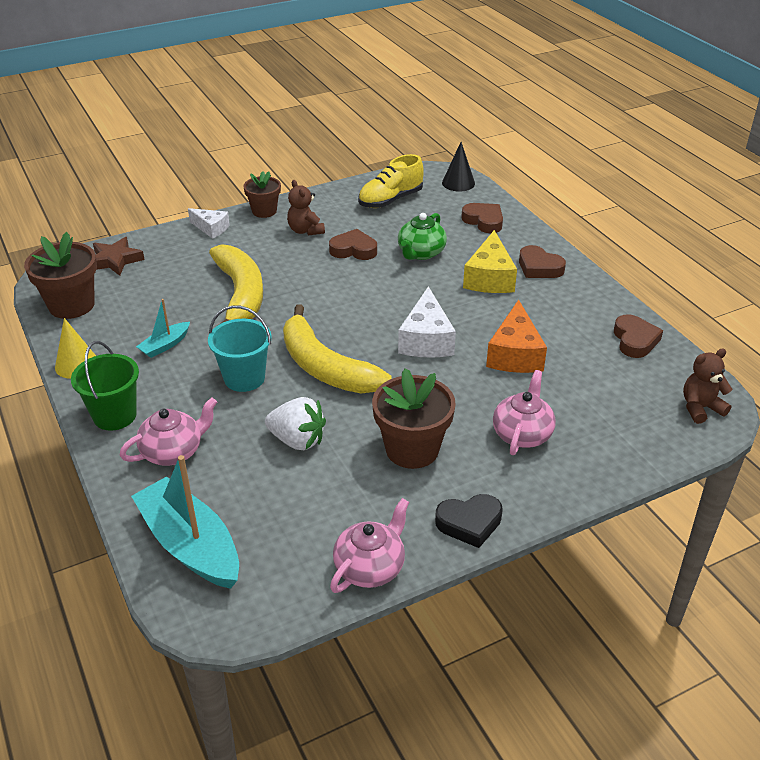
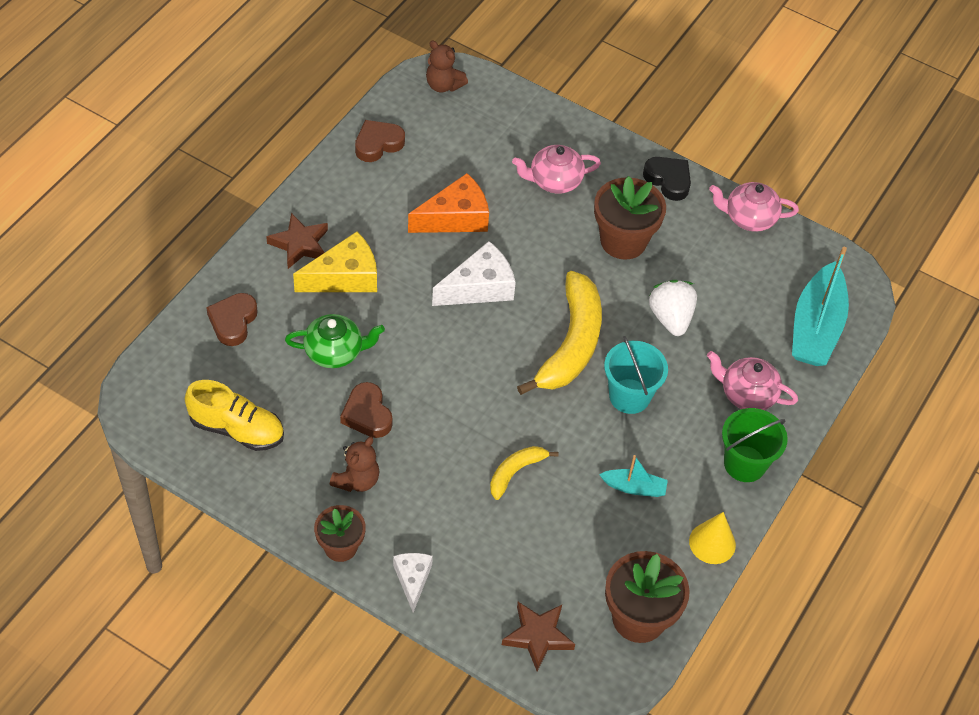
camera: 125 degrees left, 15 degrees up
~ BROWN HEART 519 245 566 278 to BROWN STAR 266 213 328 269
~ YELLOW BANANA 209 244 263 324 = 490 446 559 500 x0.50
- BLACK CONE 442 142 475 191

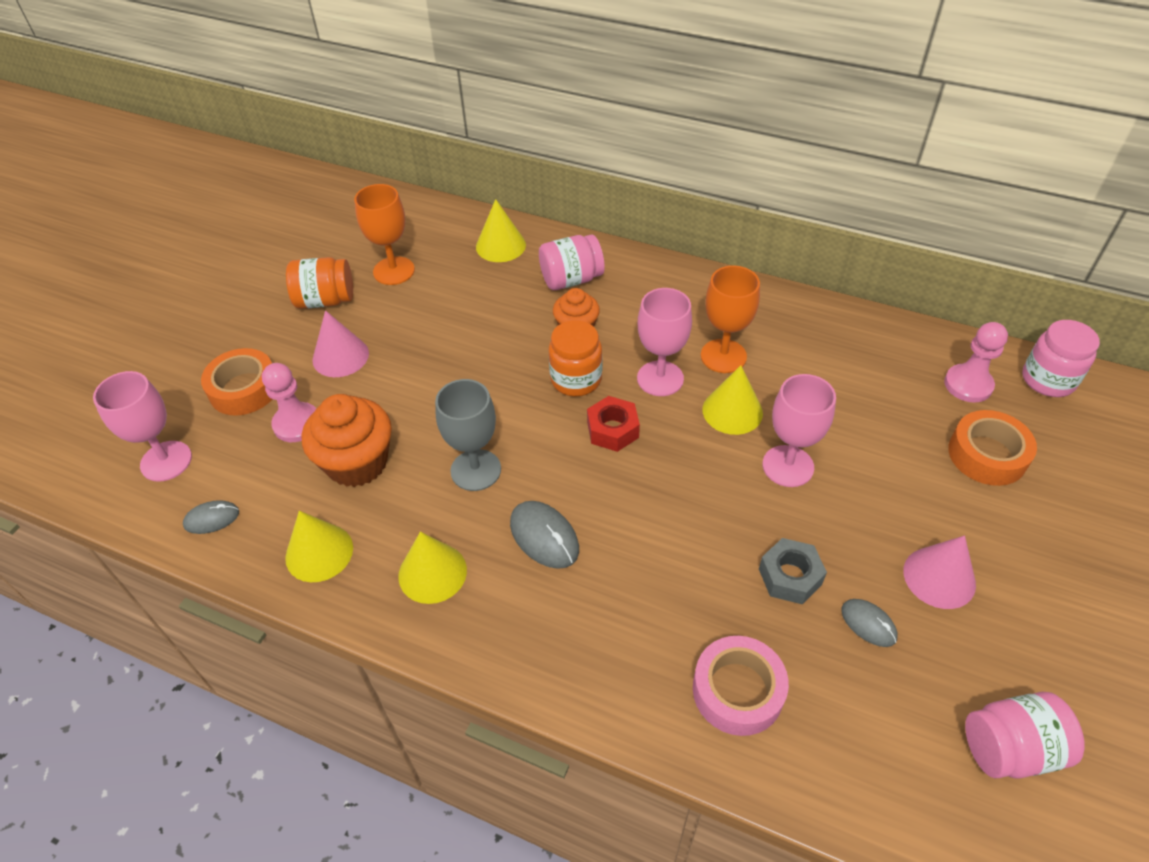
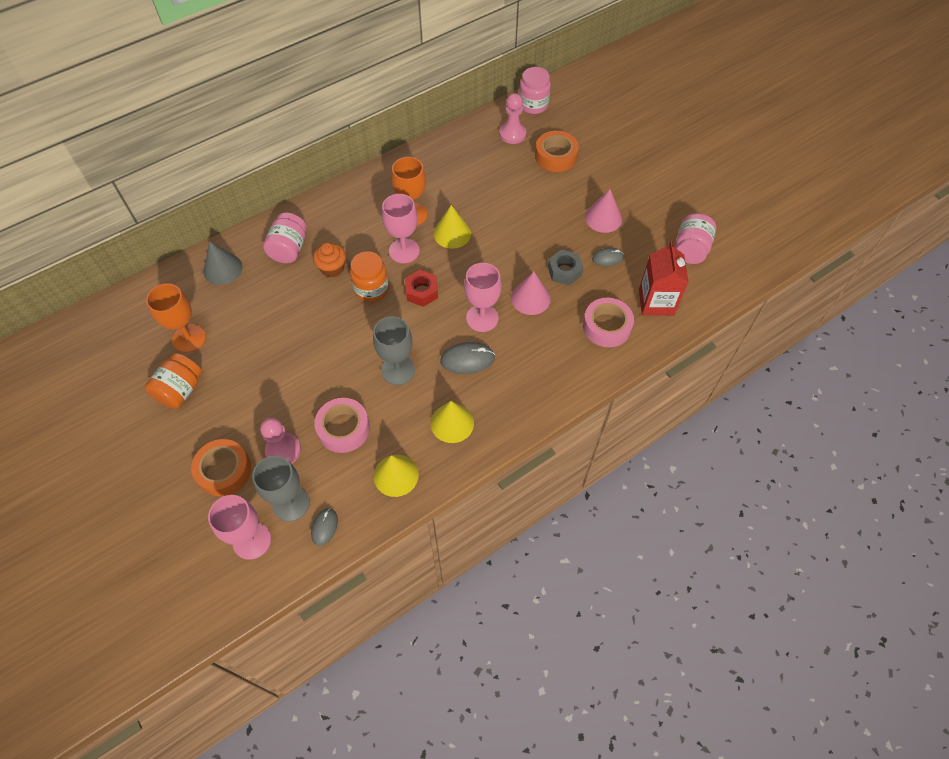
camera: 60 degrees left, 10 degrees up
~ YELLOW CONE 476 199 526 262 to GREY CONE 203 241 243 285
+ GREY GOBLET 252 456 310 522
~ ORANGE CUPCAKE 302 394 392 487 to PINK TAPE 314 398 370 453
~ PINK GOBLET 762 374 836 487 to 464 263 502 332
~ PINK CONE 312 310 369 377 to 511 272 551 315
+ RED CARTON 639 241 689 316

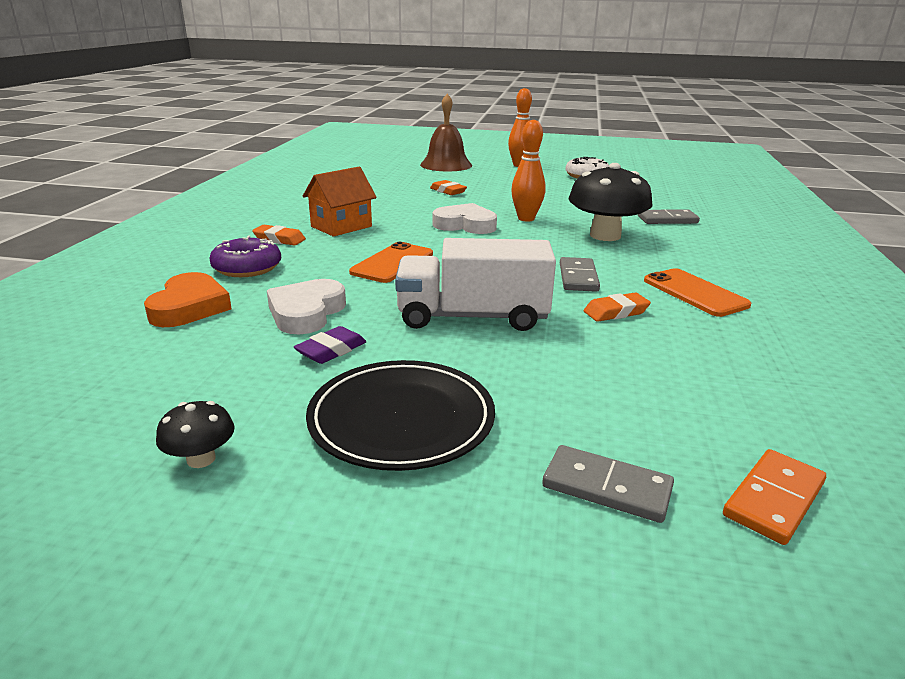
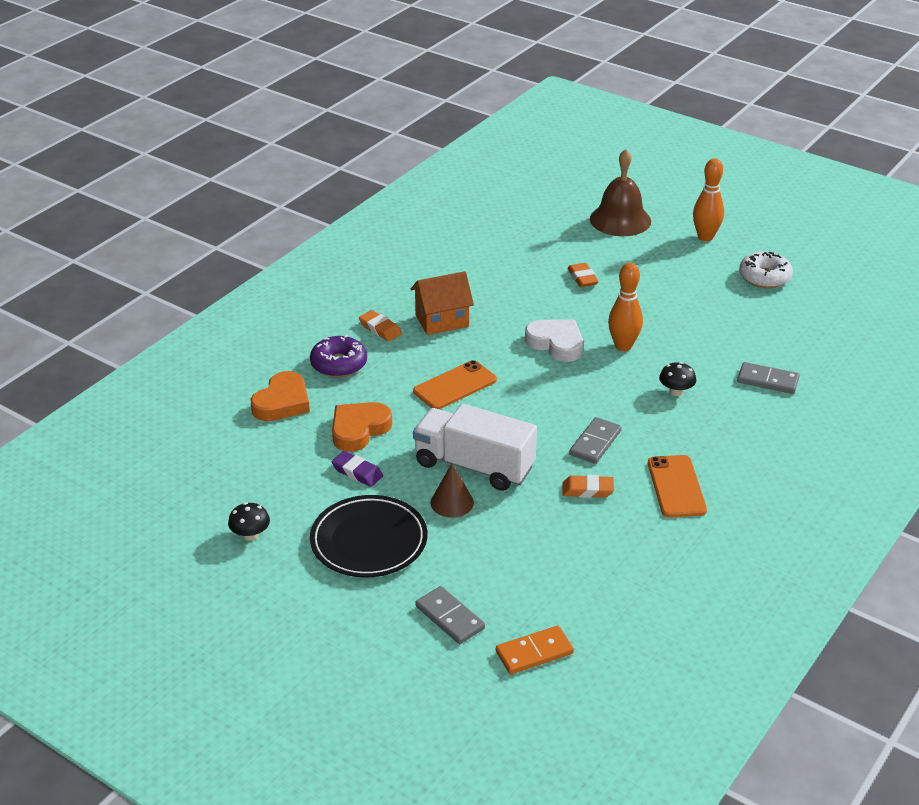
camera: 25 degrees right, 10 degrees up
~ WHITE HEART 267 279 346 334 to ORANGE HEART 332 402 392 452
~ PURPLE ERASER 294 326 367 364 = 332 451 383 487 60 degrees clockwise
+ BROWN CONE 430 463 474 518
~ BLACK MUSHROOM 569 163 653 241 = 659 362 696 396 x0.46

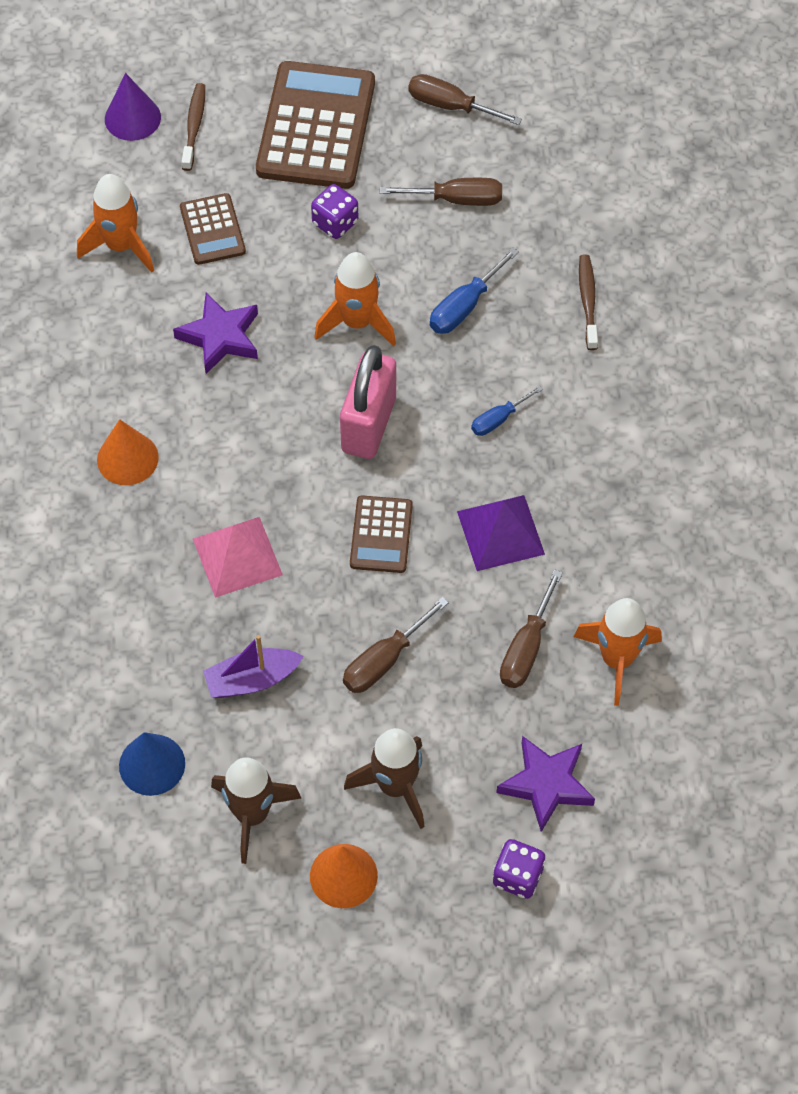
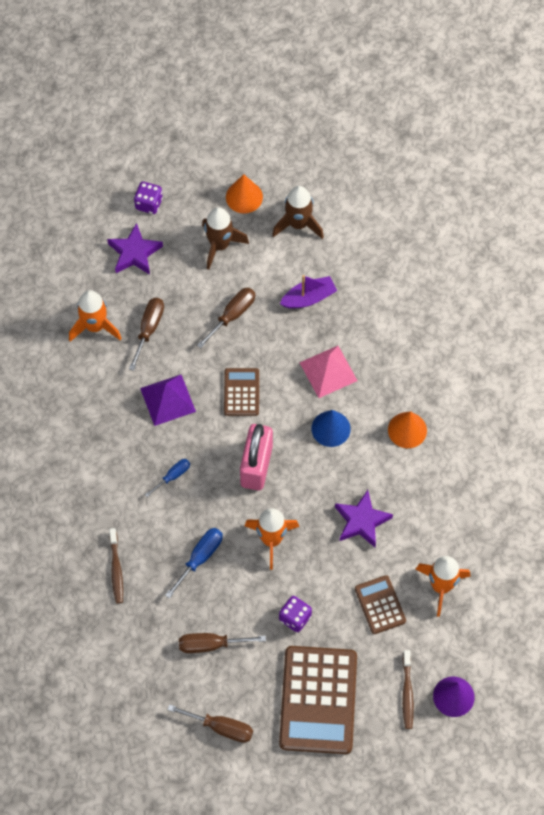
camera: 175 degrees right, 5 degrees up
~ BLUE CONE 119 732 185 796 to 311 410 351 447

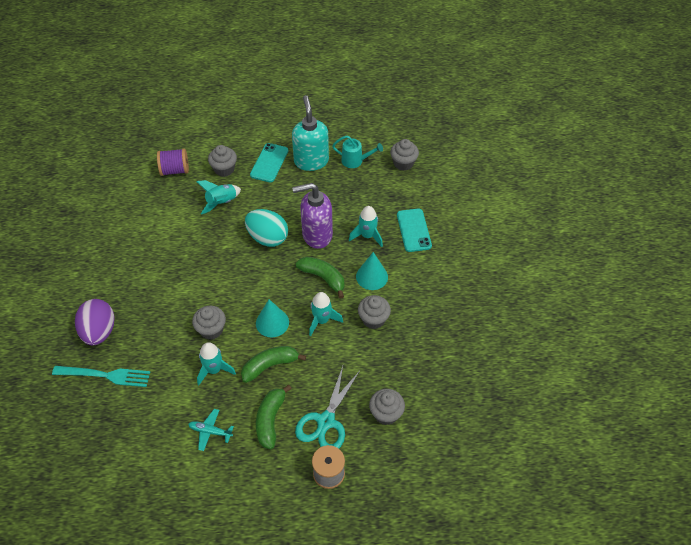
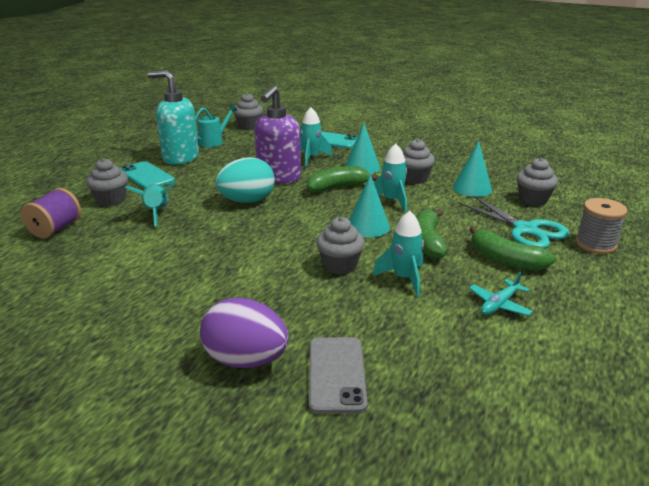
camera: 60 degrees left, 25 degrees down
~ TURQUOISE FORK 52 366 150 387 to GREY PHONE 309 337 368 414
+ TURQUOISE CONE 453 141 492 197

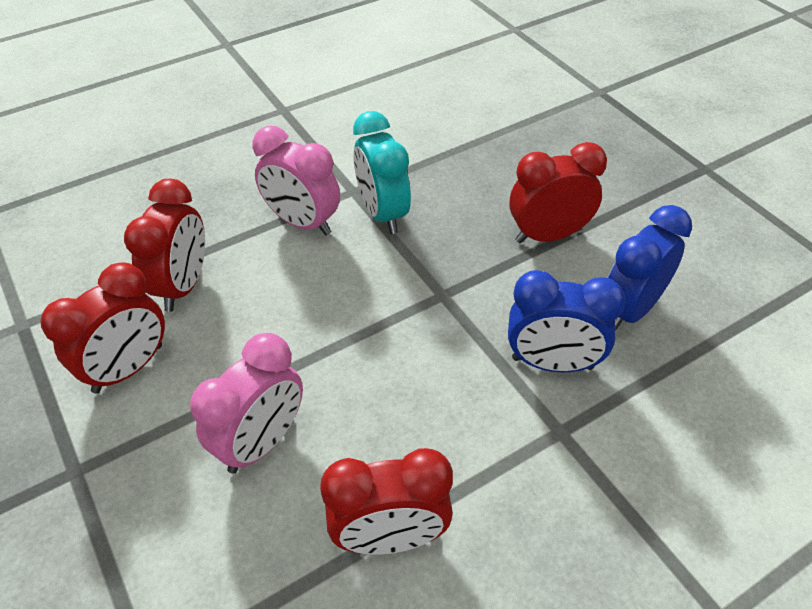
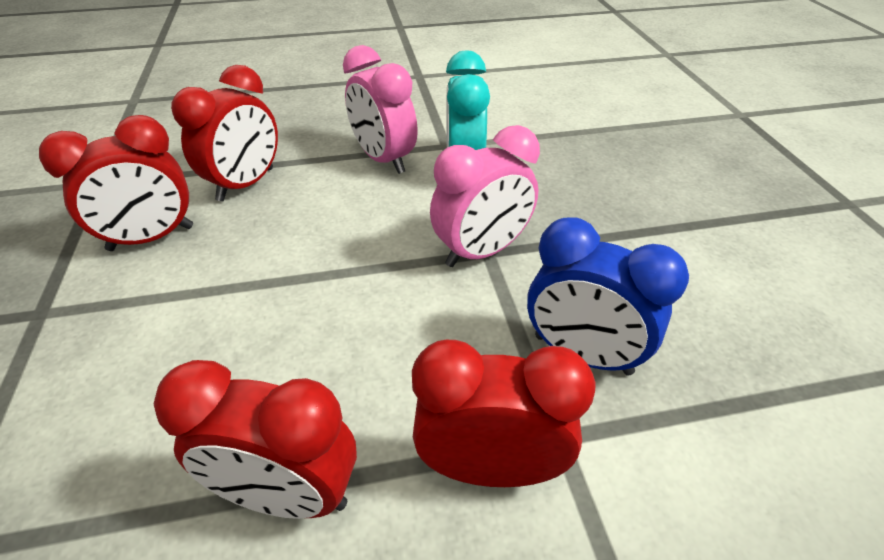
camera: 20 degrees right, 5 degrees down
~ RED CLOCK 510 142 607 243 to 412 340 596 487
~ PINK CLOCK 190 333 303 474 to 430 125 540 267
- BLUE CLOCK 607 205 692 331

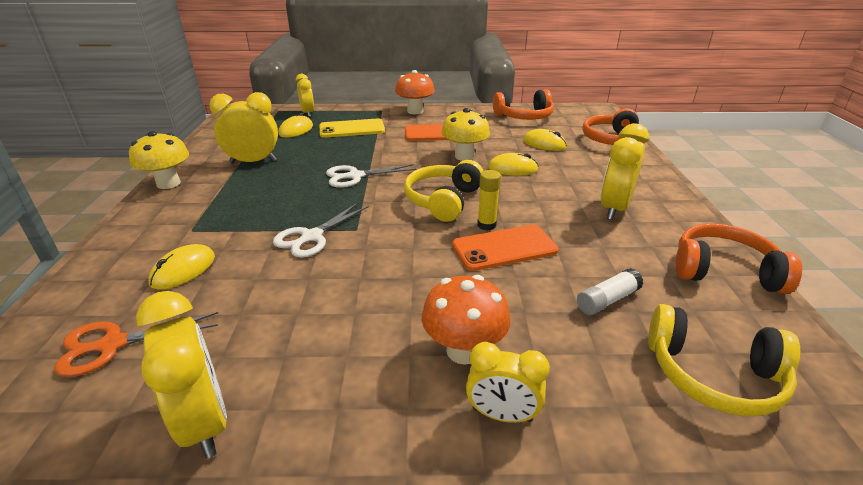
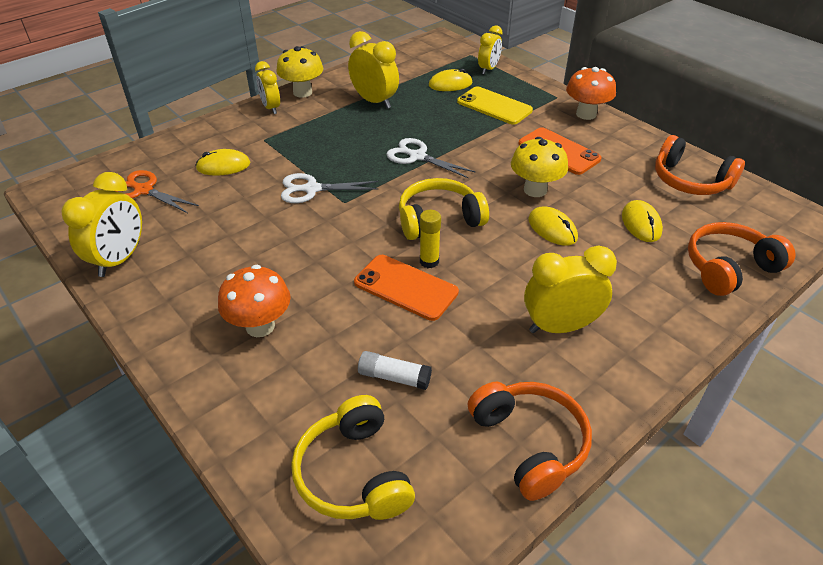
camera: 50 degrees right, 10 degrees up
~ YELLOW CLOCK 466 342 550 423 to 255 61 280 114

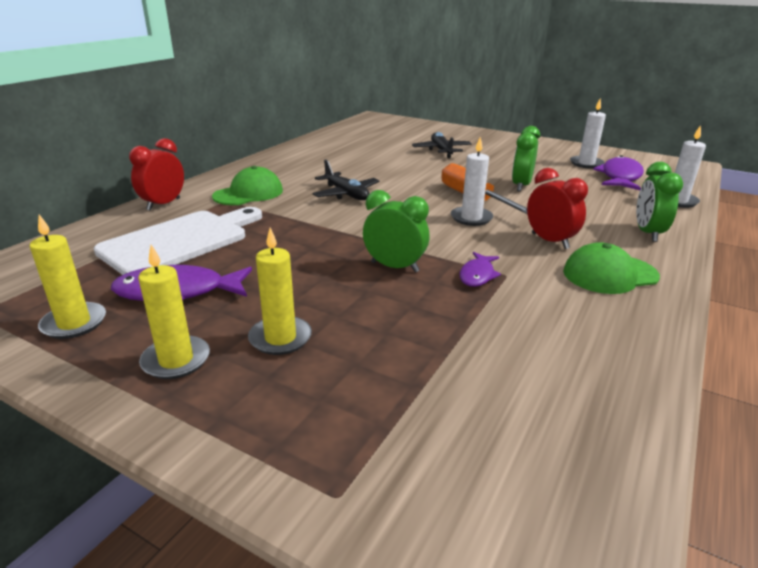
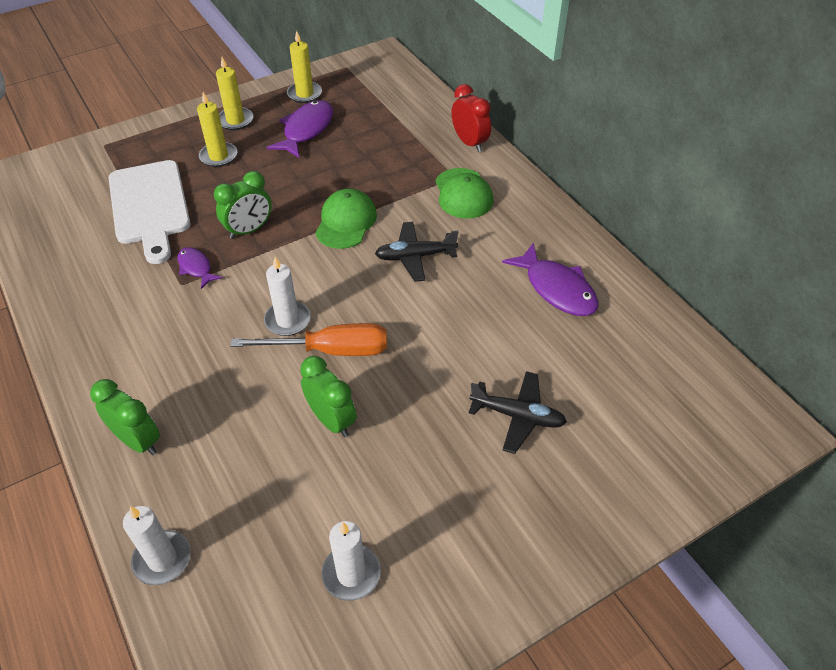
camera: 120 degrees right, 20 degrees up
~ WHITE CUTTING BOARD 94 207 262 275 to 109 160 191 264
~ GREEN CAP 563 242 660 294 to 315 189 377 249
~ PURPLE FISH 593 155 644 190 to 502 243 599 316
- RED CLOCK 527 168 588 249

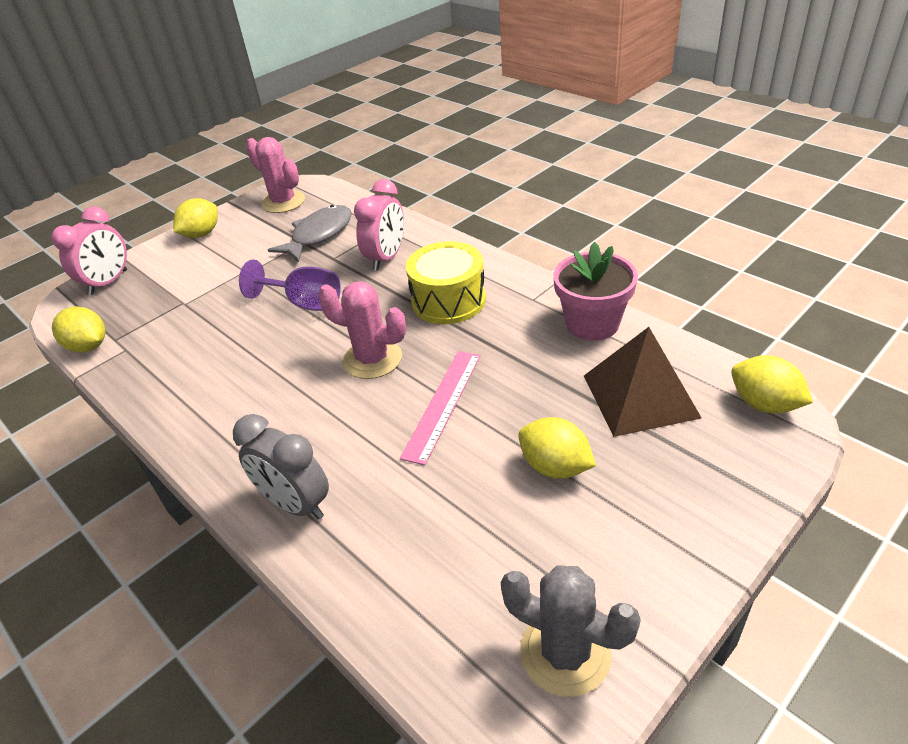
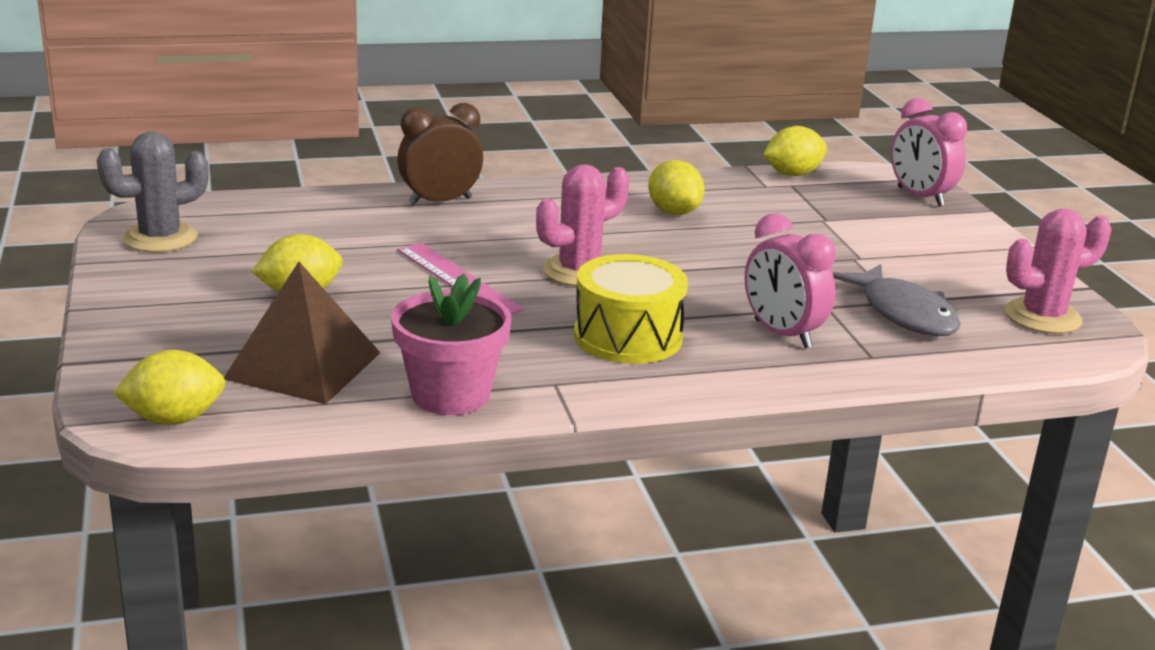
camera: 115 degrees right, 15 degrees down
~ GREY CLOCK 233 414 329 520 to BROWN CLOCK 397 103 483 206
~ YELLOW LEMON 173 198 218 238 to 648 160 705 215
- PURPLE GOBLET 239 259 341 311

